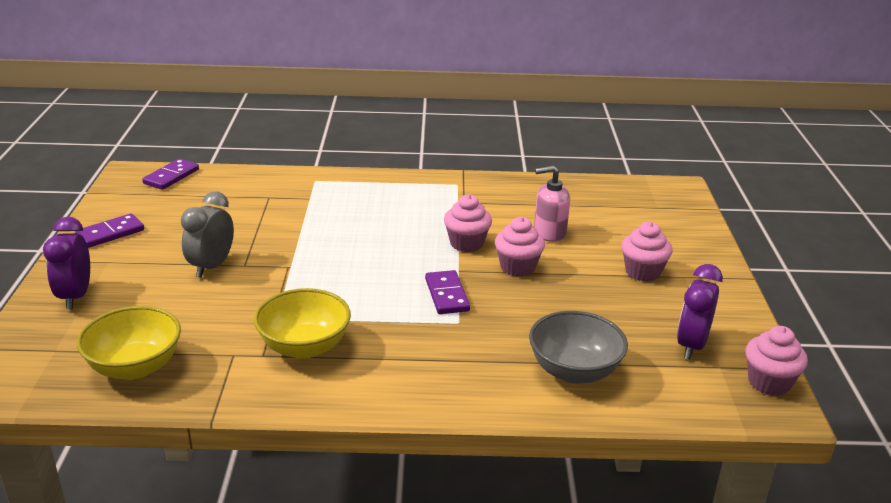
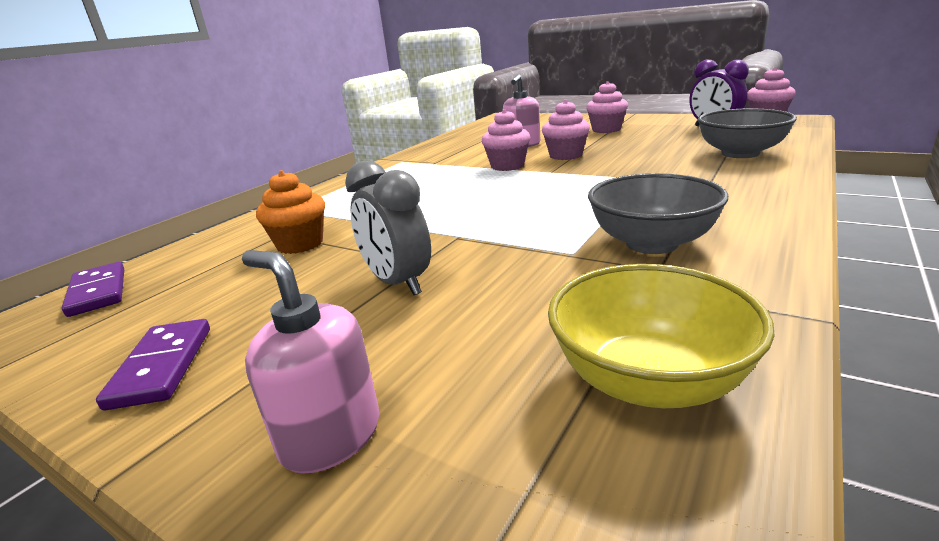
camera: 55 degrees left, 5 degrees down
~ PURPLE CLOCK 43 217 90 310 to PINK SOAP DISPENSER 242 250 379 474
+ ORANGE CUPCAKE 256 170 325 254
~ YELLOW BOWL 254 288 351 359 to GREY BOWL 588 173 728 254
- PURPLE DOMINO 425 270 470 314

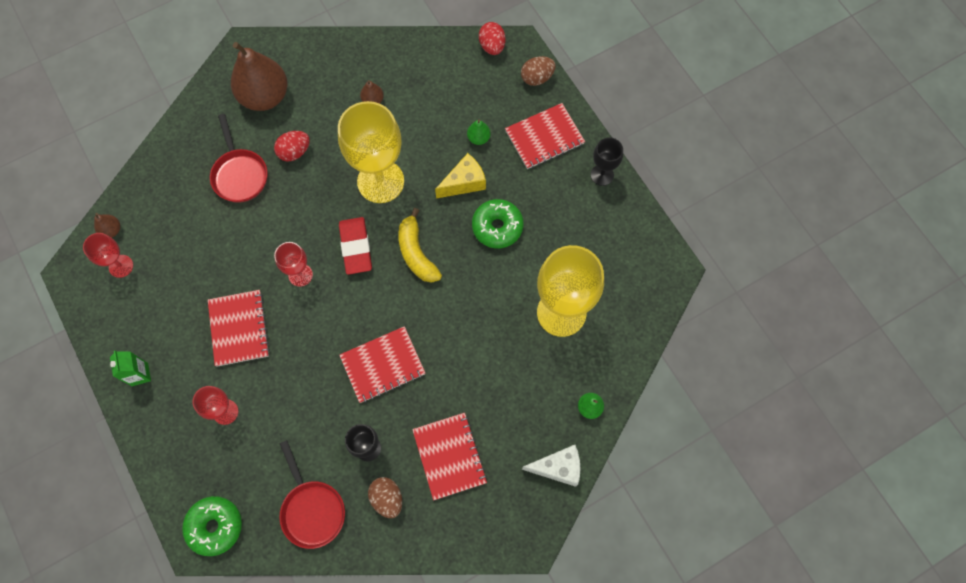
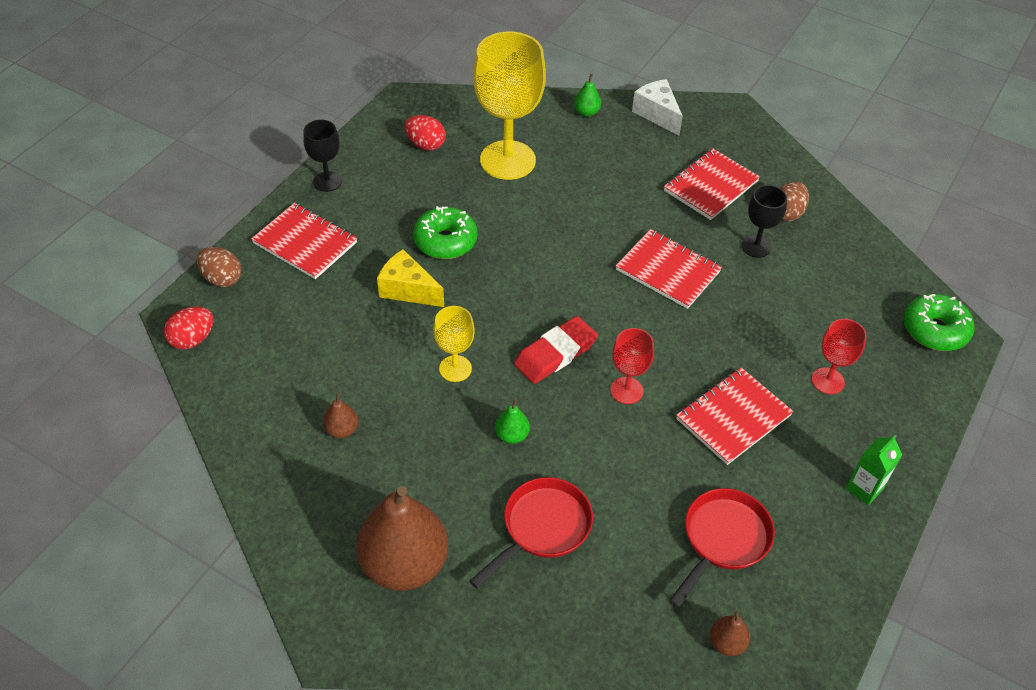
camera: 120 degrees left, 20 degrees down
~ RED EGG 274 131 310 161 to 405 115 446 151
~ YELLOW GOBLET 338 101 404 203 = 433 306 475 382 x0.50
~ GREEN PEAR 467 119 490 145 to 495 399 530 444
~ RED PAN 279 440 345 549 to 669 488 775 608
- RED GOBLET 83 233 133 278
- YELLOW BANANA 398 208 442 283

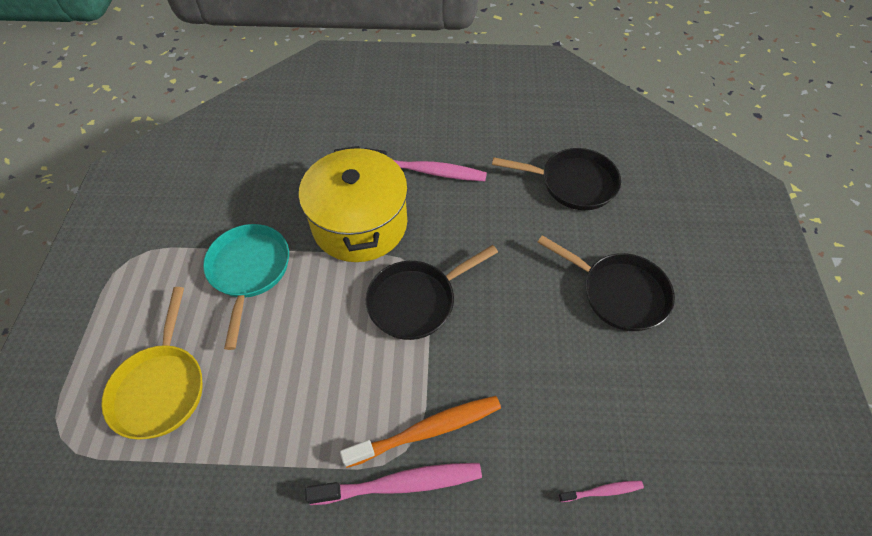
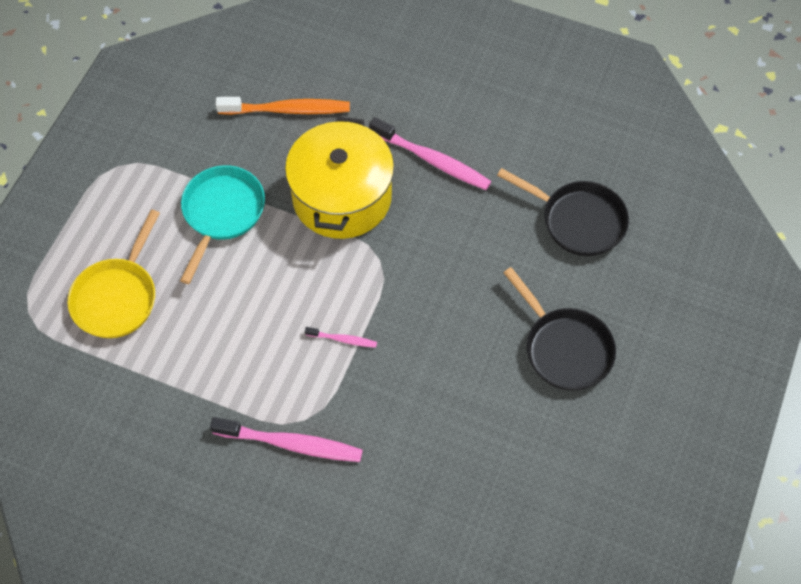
camera: 20 degrees right, 5 degrees up
~ ORANGE TOOTHBRUSH 340 396 501 468 to 216 97 350 115
~ PINK TOOTHBRUSH 559 481 644 502 to 305 327 377 348
- BLACK PAN 366 245 498 340

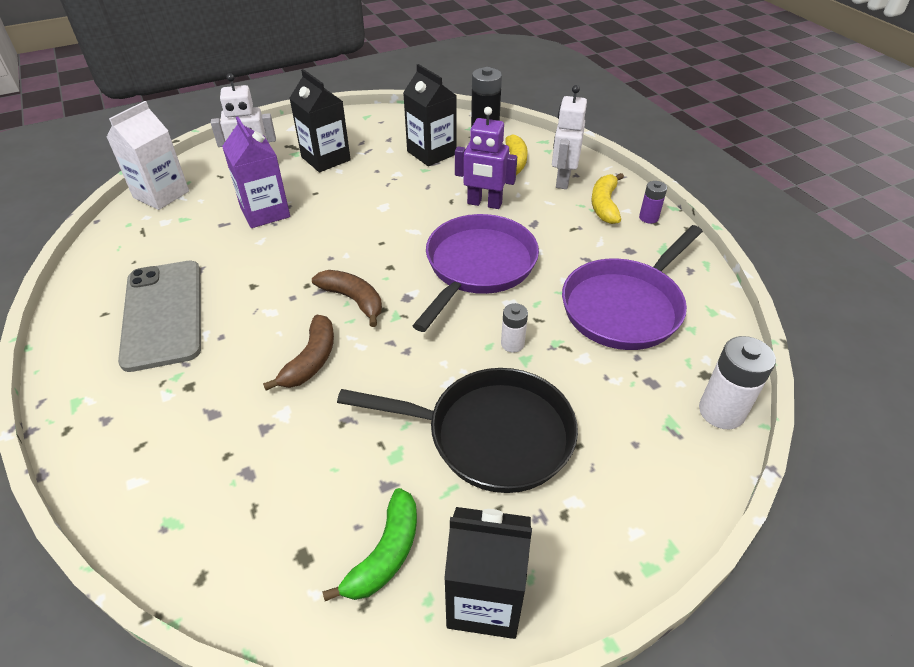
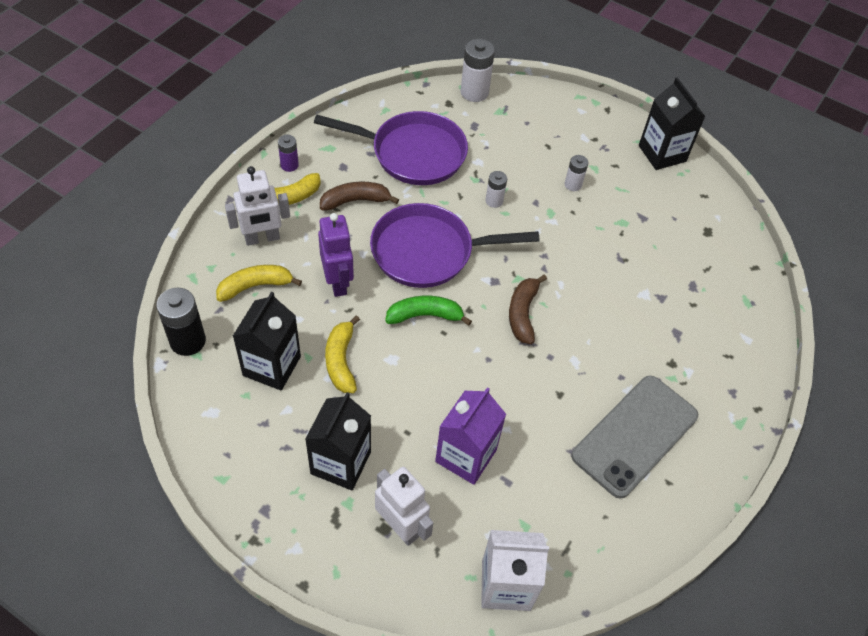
camera: 125 degrees left, 10 degrees up
~ BROWN BANANA 263 315 334 391 to 320 182 399 211
+ YELLOW BANANA 325 315 360 393
~ GREEN BANANA 322 488 417 601 to 385 296 472 326
~ BLACK PAN 337 368 578 493 to WHITE BATTERY 565 155 588 191

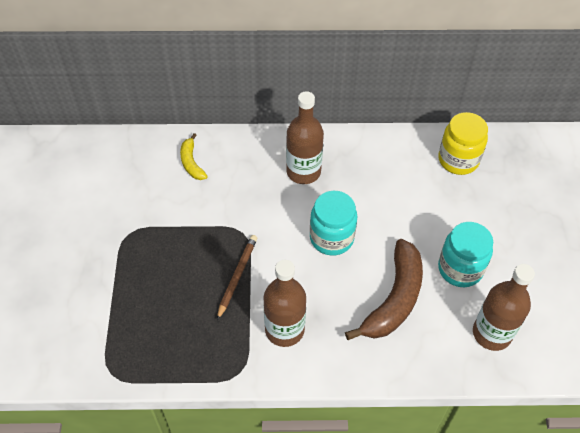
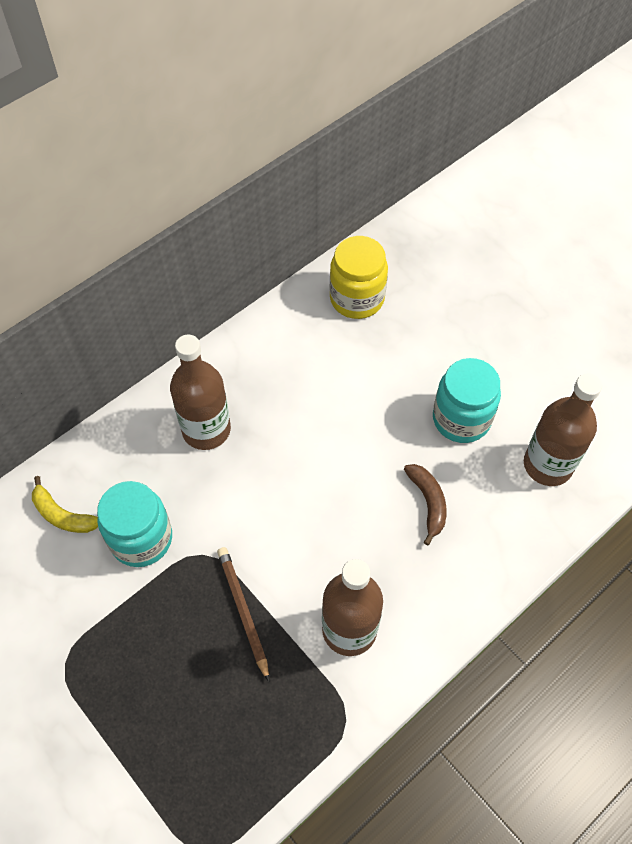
camera: 40 degrees left, 5 degrees up
~ TURQUOISE JAR 310 191 357 256 to 97 481 172 567
~ BROWN BANANA 345 239 423 340 = 404 464 446 545 x0.52

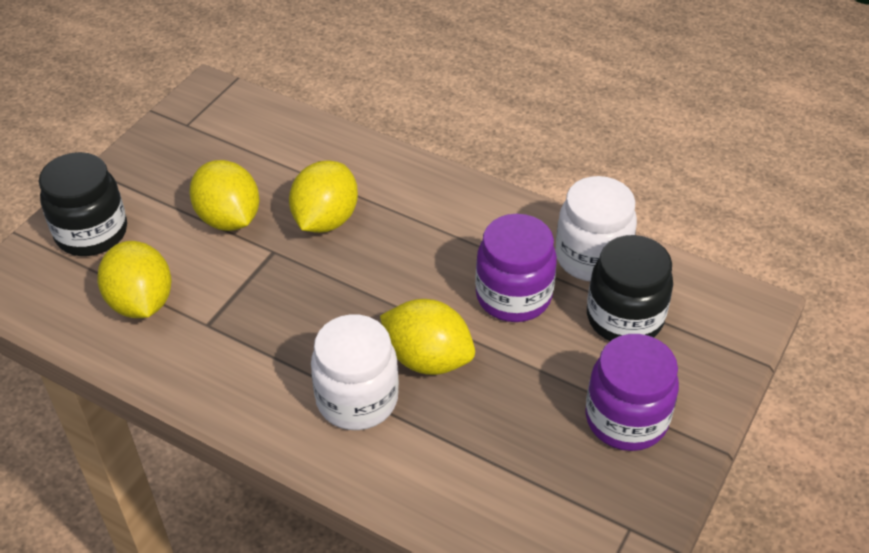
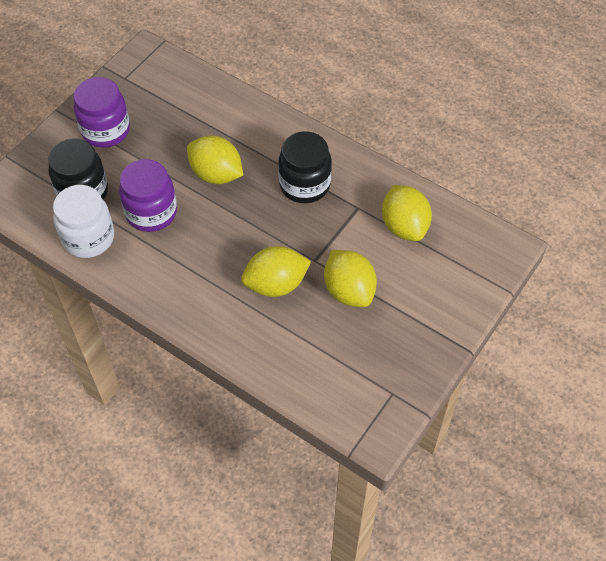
camera: 175 degrees left, 10 degrees up
~ YELLOW LEMON 289 160 358 233 = 241 246 311 297 45 degrees clockwise
~ BLACK JAR 39 152 127 256 to 278 131 332 203
- WHITE JAR 311 314 399 430

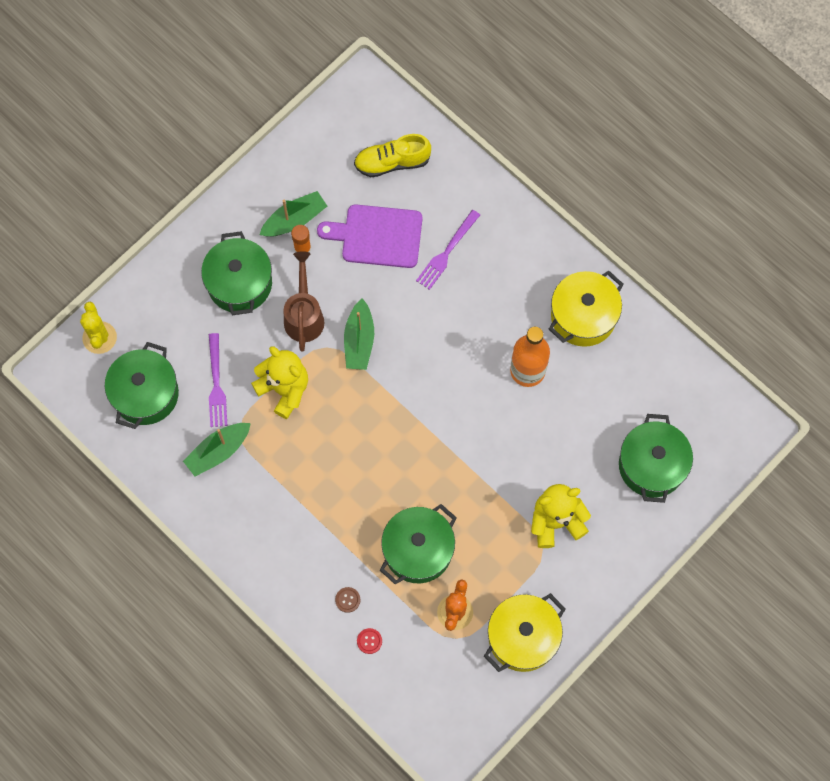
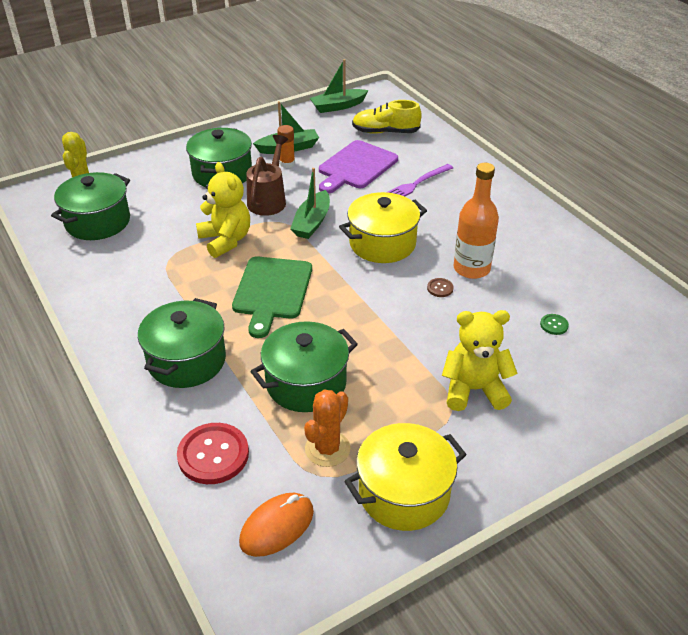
camera: 15 degrees right, 30 degrees down
~ GREEN POT 619 414 693 503 to 138 298 226 388
~ RED BUTTON 357 628 382 654 = 177 423 249 484 x2.20
+ GREEN CUTTING BOARD 232 256 312 338
+ ORANGE MOUSE 239 493 314 557
~ GREEN BOAT 183 423 251 477 to 310 59 369 113
~ PURPLE CUTTING BOARD 317 204 422 268 = 319 140 398 194 75 degrees counterclockwise
~ YELLOW POT 549 271 624 347 to 339 192 427 263
~ BROWN BUTTON 335 587 360 613 to 427 278 454 297
+ GREEN BUTTON 540 314 569 335
- PURPLE FORK 209 333 228 427

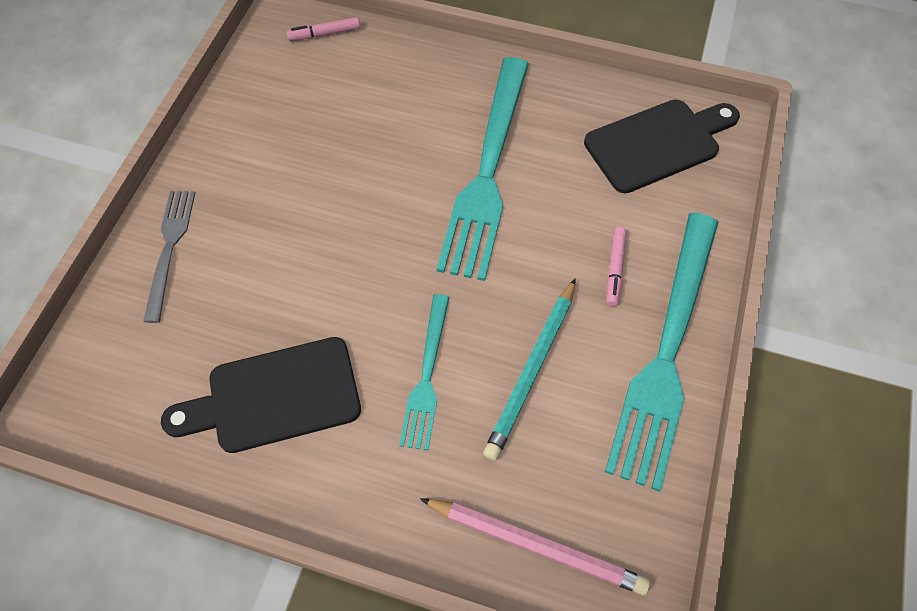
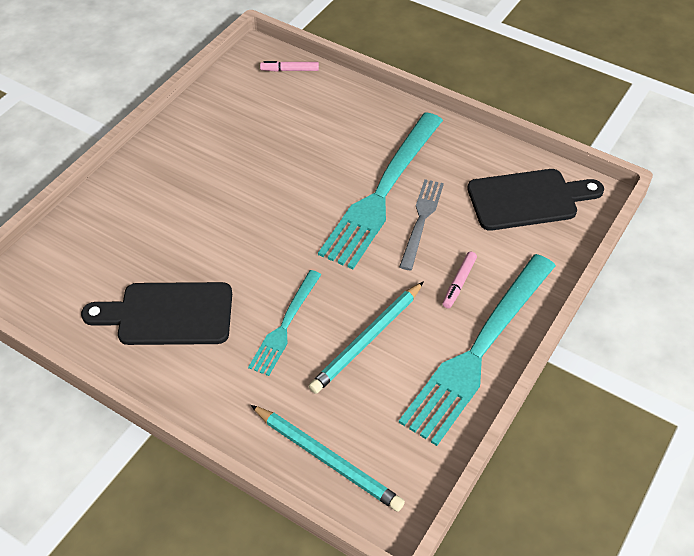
camera: 15 degrees right, 10 degrees down
~ PINK PENCIL 420 498 650 595 to TURQUOISE PENCIL 251 405 405 512
~ GREY FORK 143 191 195 323 to 399 179 444 270

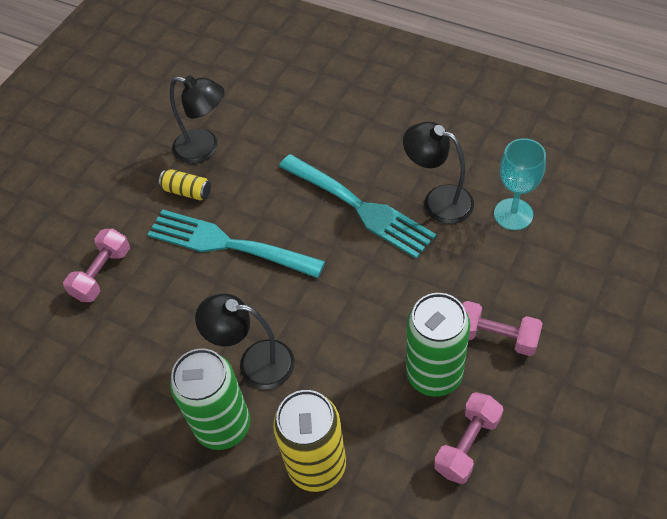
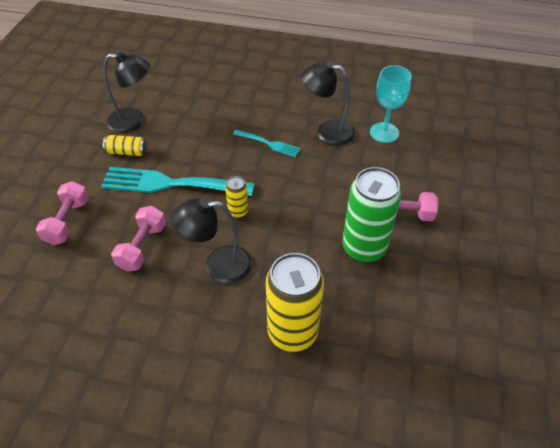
camera: 20 degrees left, 5 degrees down
~ PINK DUMBBELL 434 392 503 484 to 111 206 166 271
+ YELLOW CAN 225 176 248 218
~ TURQUOISE FORK 279 154 436 259 = 233 130 301 157 x0.50
- GREEN CAN 170 349 250 450

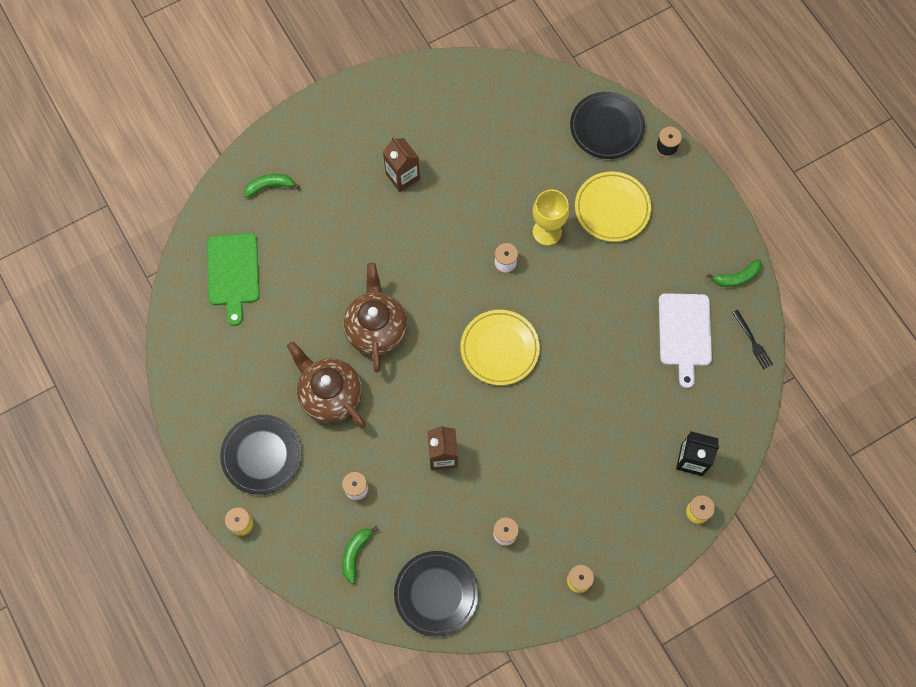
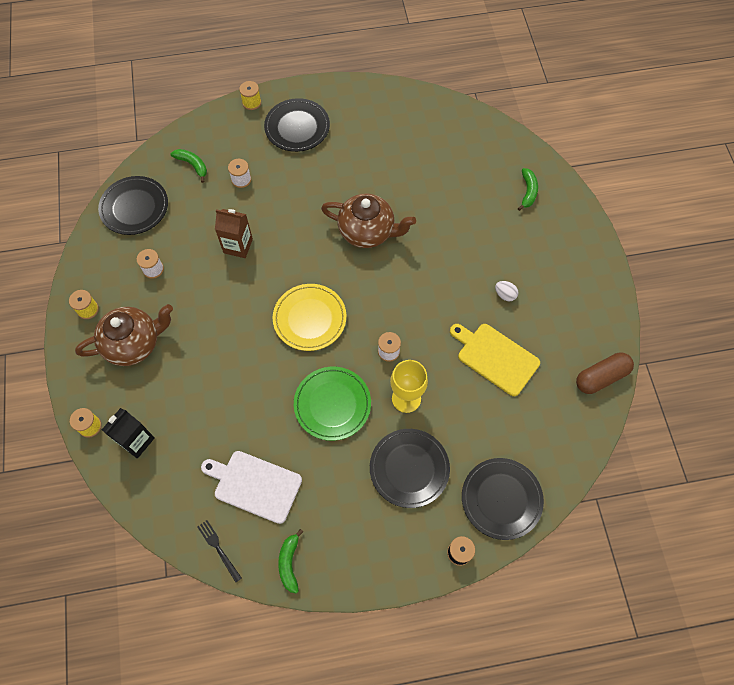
camera: 110 degrees right, 5 degrees down
~ BROWN TEAPOT 287 341 366 428 to 75 304 173 366
~ BLACK FORK 732 310 773 369 = 198 520 242 582 60 degrees clockwise
+ GREEN PLATE 294 367 371 441
~ YELLOW PLATE 575 171 651 242 to BLACK PLATE 370 429 450 508
+ YELLOW CUTTING BOARD 450 324 540 396
~ BROWN CARTON 383 137 420 192 to WHITE EGG 495 281 518 301
+ BROWN CAPSULE 576 353 634 394
- GREEN CUTTING BOARD 207 233 260 326

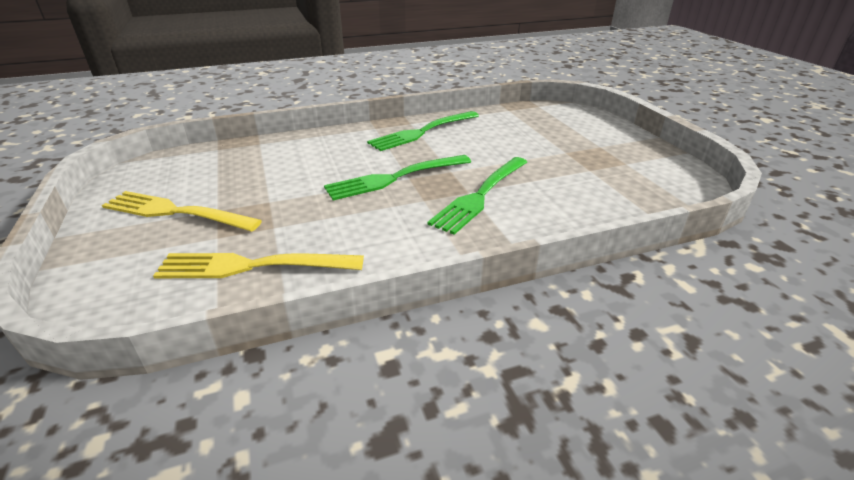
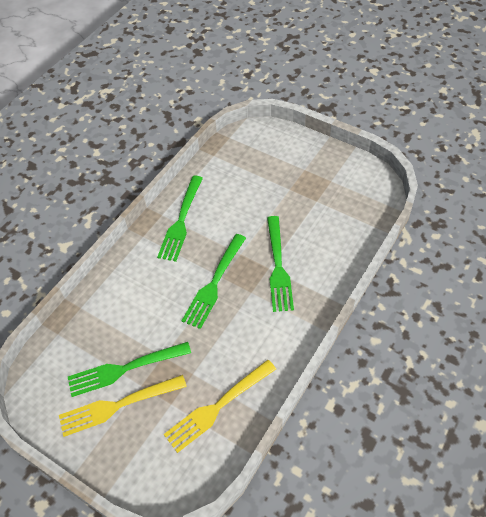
camera: 35 degrees left, 20 degrees up
+ GREEN FORK 68 342 191 397

